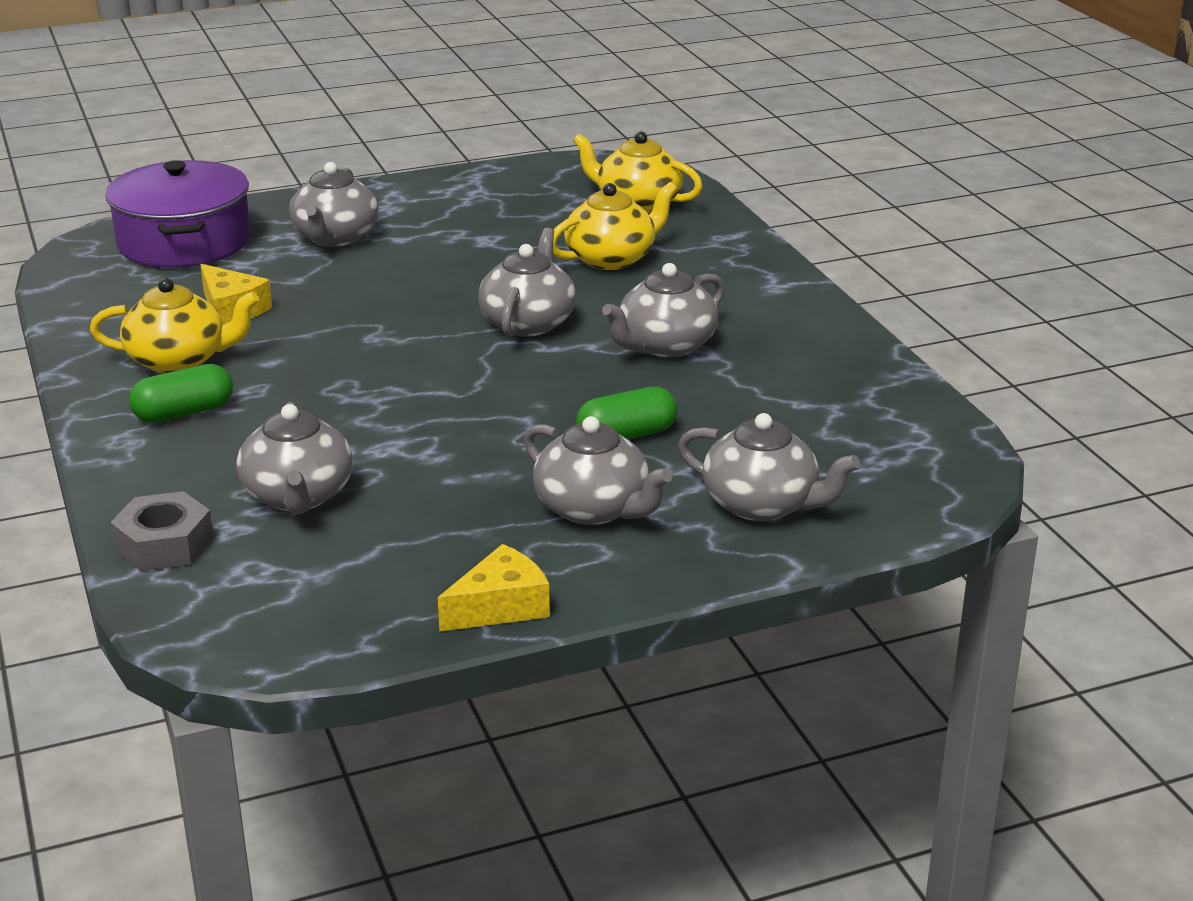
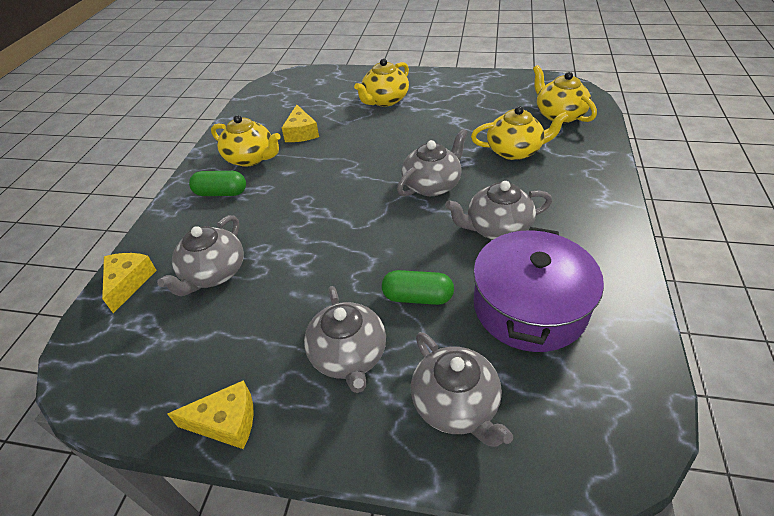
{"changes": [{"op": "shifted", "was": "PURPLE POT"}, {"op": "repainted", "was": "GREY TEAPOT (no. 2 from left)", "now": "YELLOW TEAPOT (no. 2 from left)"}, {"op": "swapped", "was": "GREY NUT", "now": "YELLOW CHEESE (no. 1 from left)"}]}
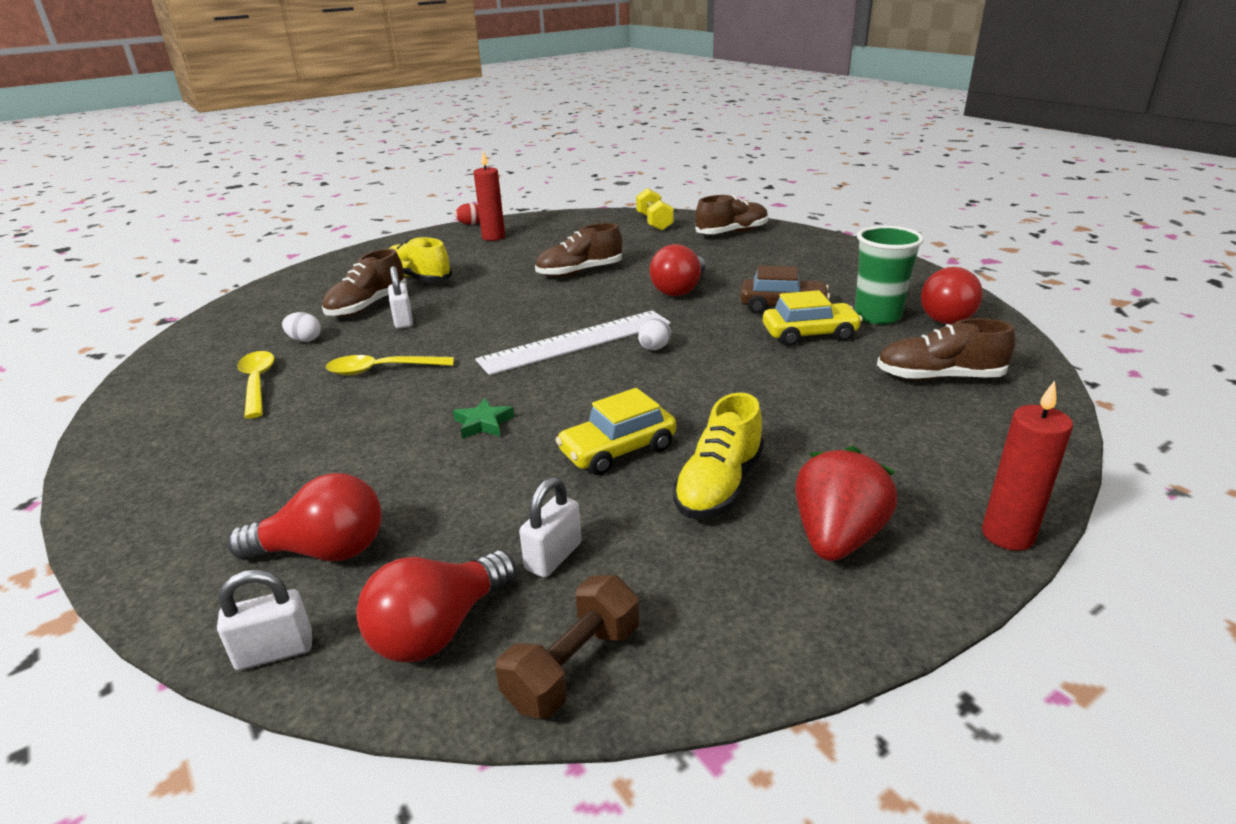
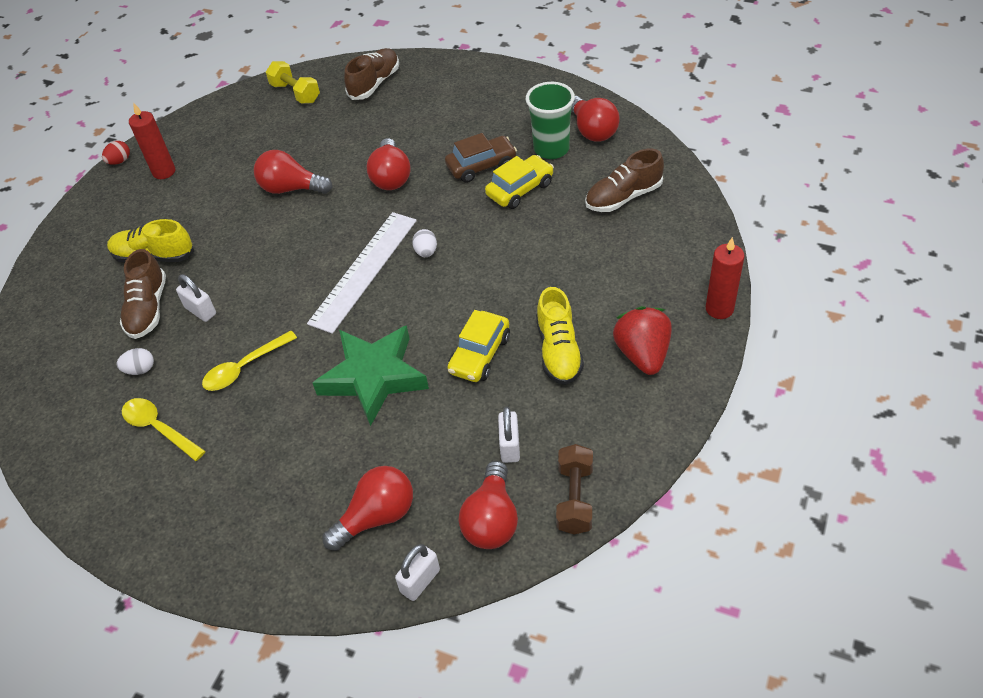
{"changes": [{"op": "swapped", "was": "BROWN SHOE (no. 2 from left)", "now": "RED LIGHT BULB (no. 1 from left)"}, {"op": "scaled", "was": "GREEN STAR", "ratio": 2.46}]}
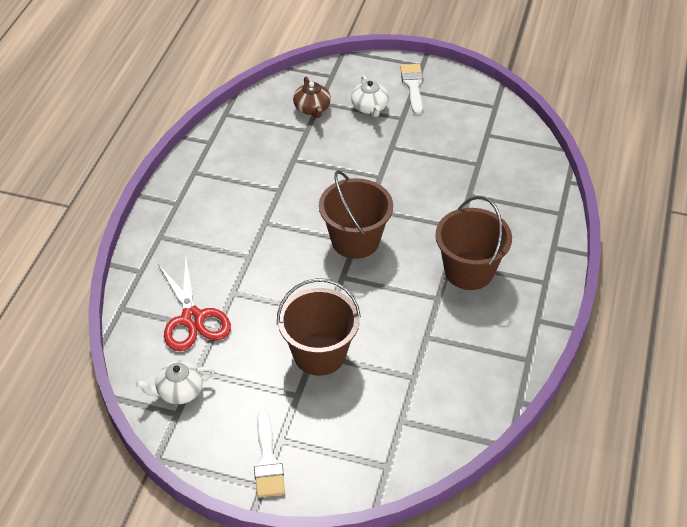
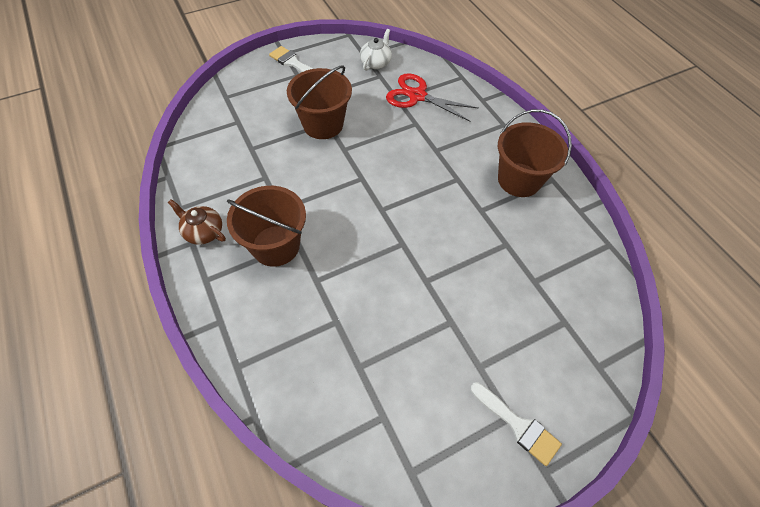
{"changes": [{"op": "gone", "was": "WHITE TEAPOT (no. 2 from left)"}, {"op": "shifted", "was": "BROWN TEAPOT"}, {"op": "shifted", "was": "BROWN BUCKET (no. 2 from left in the first image)", "now": "BROWN BUCKET (no. 3 from left)"}]}
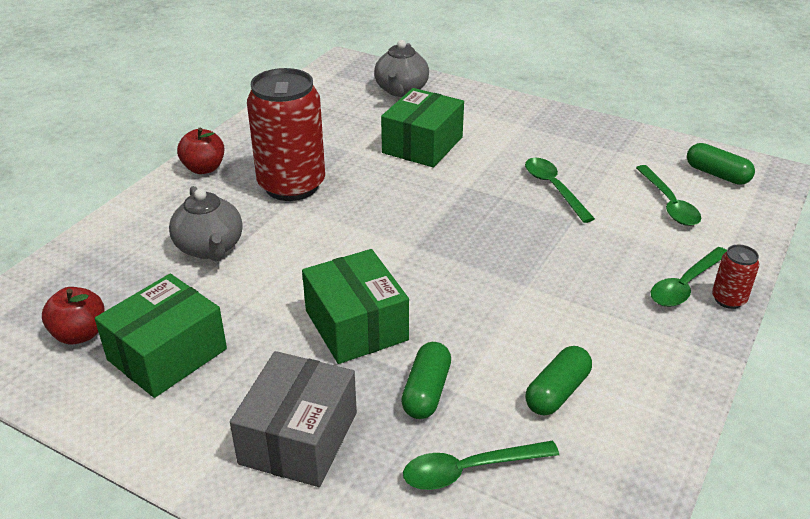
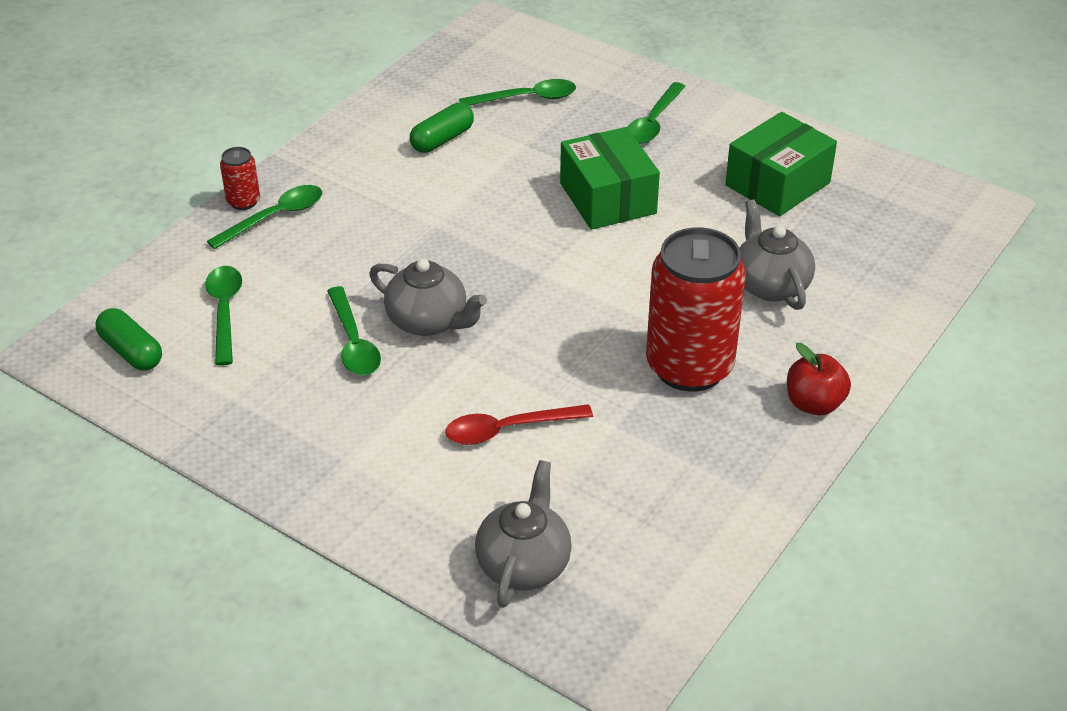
{"changes": [{"op": "swapped", "was": "GREEN BOX (no. 3 from left)", "now": "RED SPOON"}, {"op": "gone", "was": "RED APPLE (no. 1 from left)"}, {"op": "gone", "was": "GREEN CAPSULE (no. 1 from left)"}, {"op": "swapped", "was": "GREY BOX", "now": "GREEN SPOON (no. 5 from left)"}, {"op": "new", "now": "GREY TEAPOT (no. 1 from left)"}]}
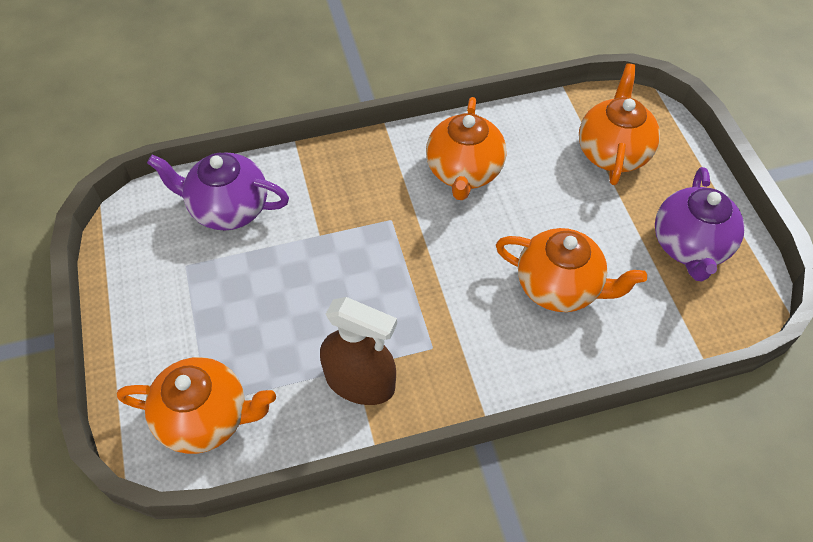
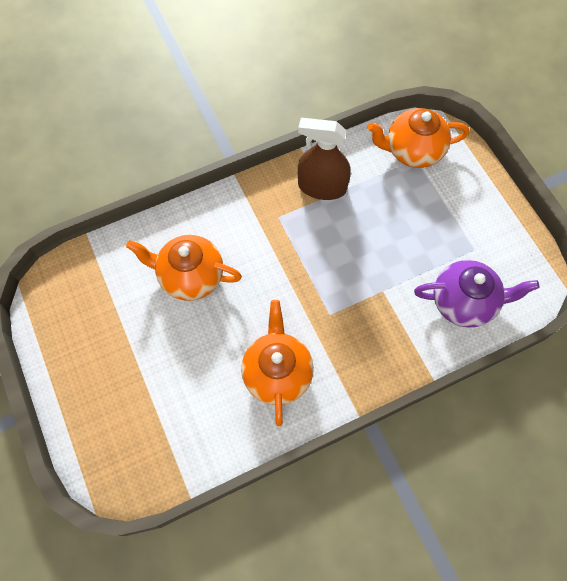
{"changes": [{"op": "gone", "was": "ORANGE TEAPOT (no. 4 from left)"}, {"op": "gone", "was": "PURPLE TEAPOT (no. 2 from left)"}]}
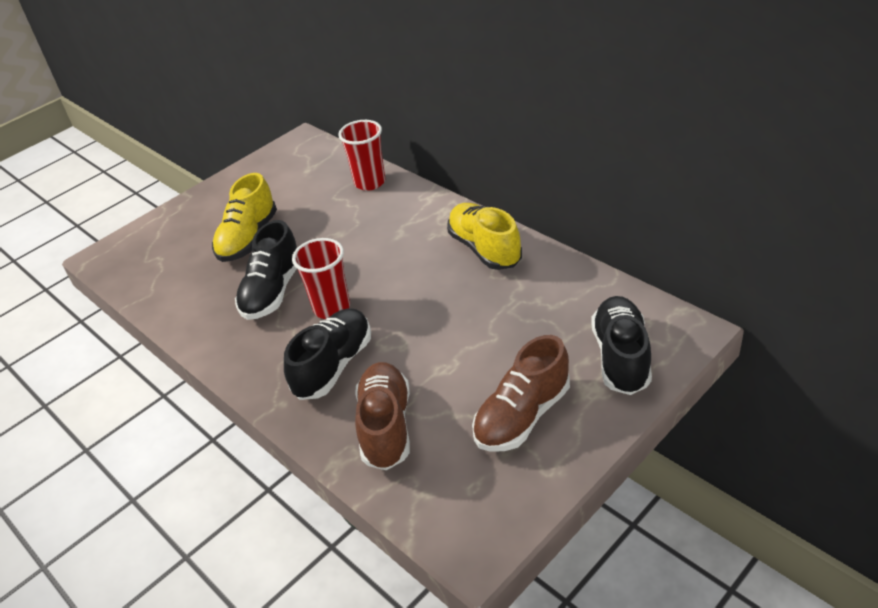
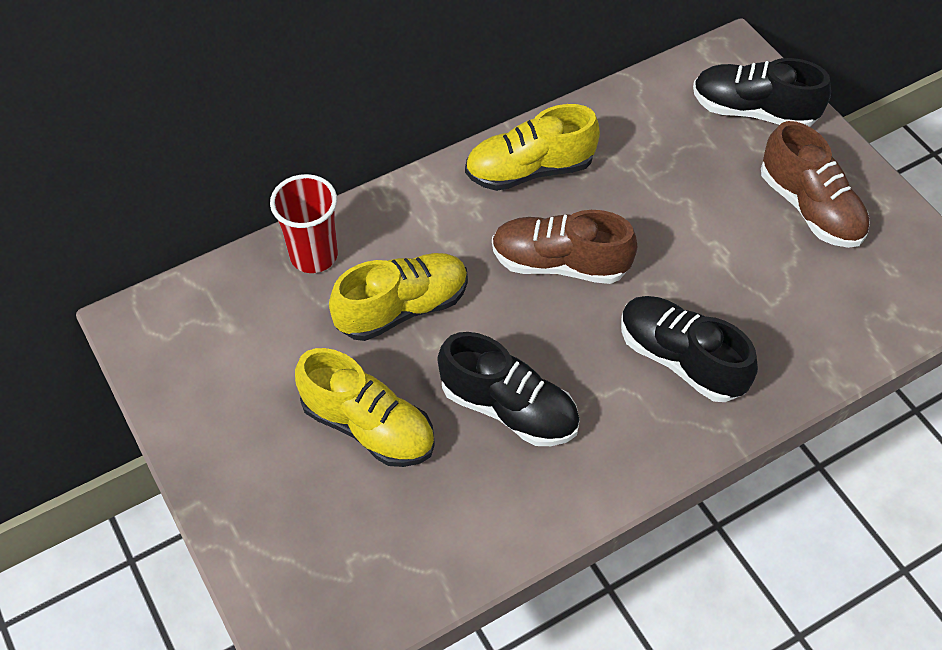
{"changes": [{"op": "gone", "was": "RED CUP (no. 1 from left)"}, {"op": "shifted", "was": "BROWN SHOE (no. 1 from left)"}, {"op": "new", "now": "YELLOW SHOE (no. 2 from left)"}]}
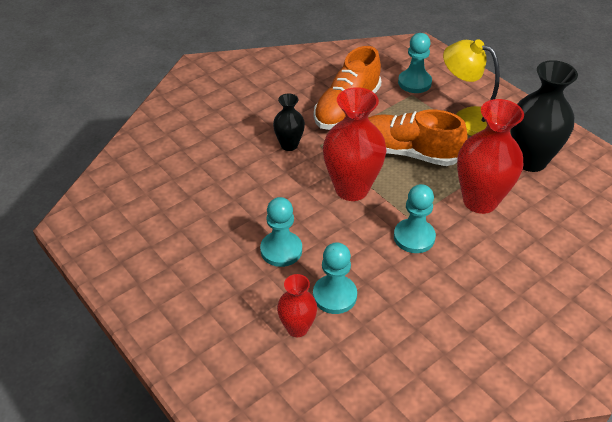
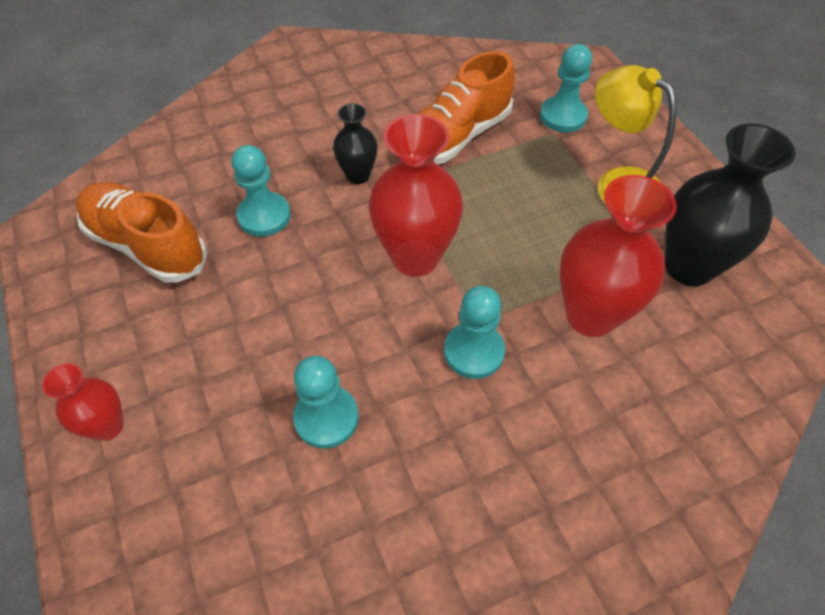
{"changes": [{"op": "shifted", "was": "ORANGE SHOE (no. 2 from left in the first image)", "now": "ORANGE SHOE (no. 1 from left)"}, {"op": "shifted", "was": "TURQUOISE PAWN (no. 1 from left)"}, {"op": "shifted", "was": "RED VASE (no. 1 from left)"}]}
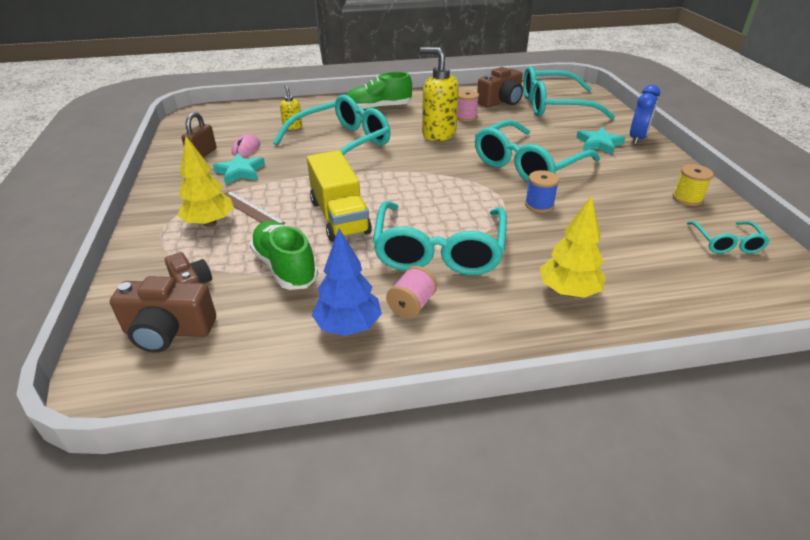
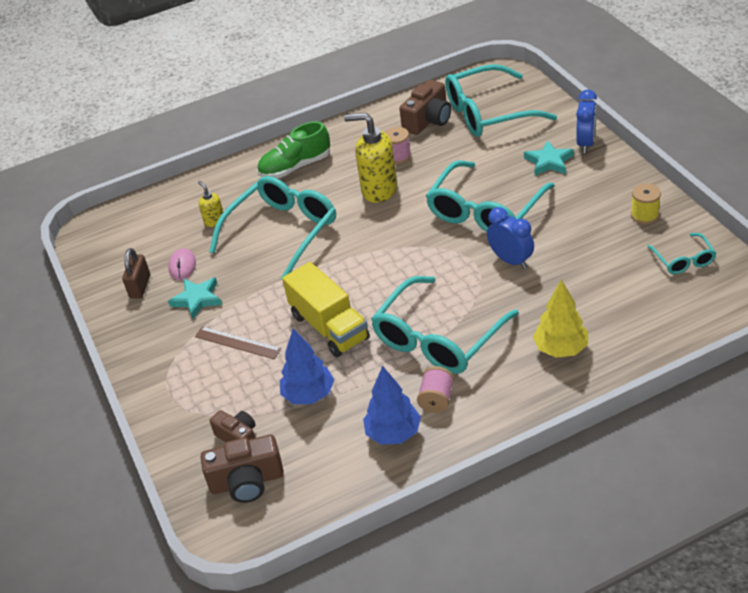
{"changes": [{"op": "gone", "was": "YELLOW TREE (no. 1 from left)"}, {"op": "swapped", "was": "BLUE SPOOL", "now": "BLUE CLOCK (no. 1 from left)"}, {"op": "rotated", "was": "TURQUOISE GLASSES (no. 2 from left)", "clockwise": 45}, {"op": "swapped", "was": "GREEN SHOE (no. 1 from left)", "now": "BLUE TREE (no. 1 from left)"}]}
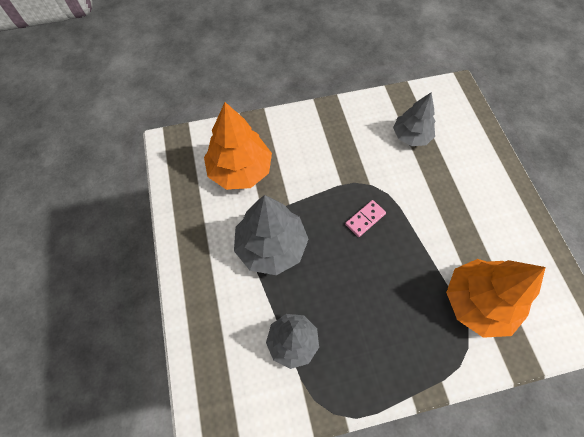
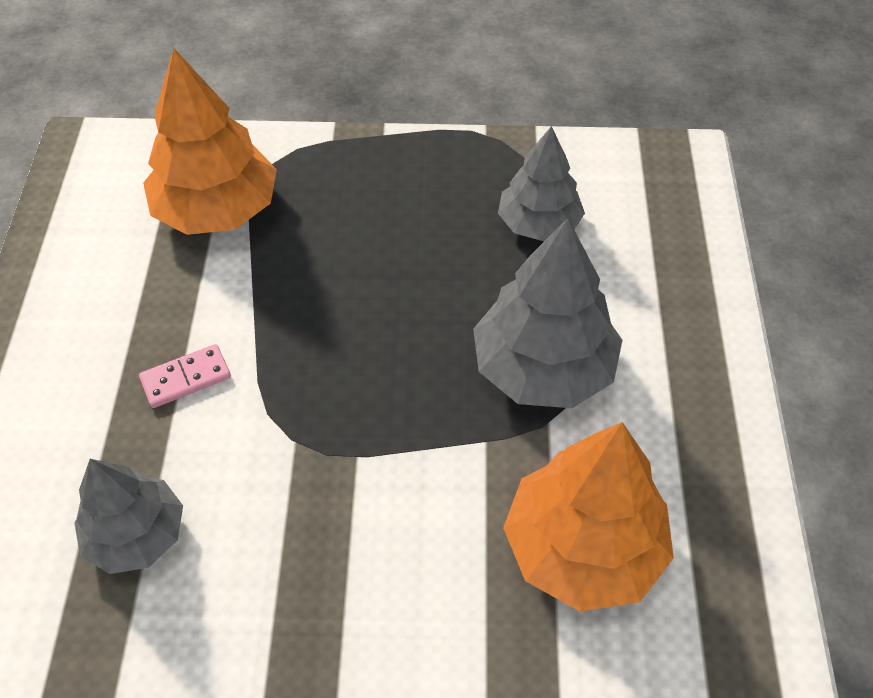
{"changes": [{"op": "shifted", "was": "PINK DOMINO"}]}
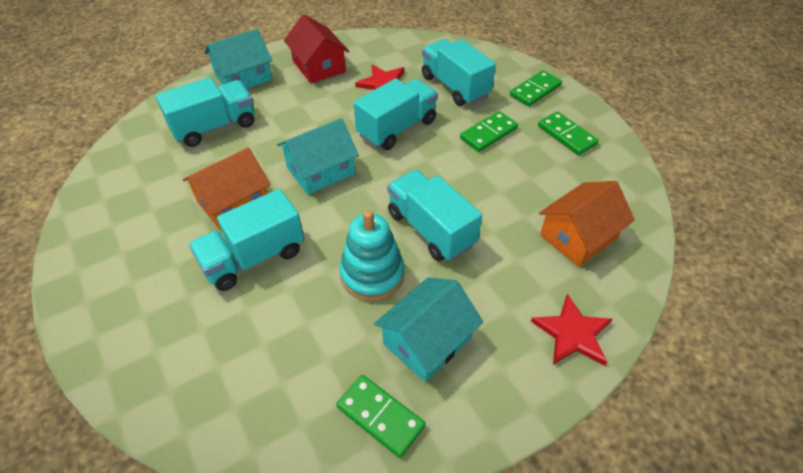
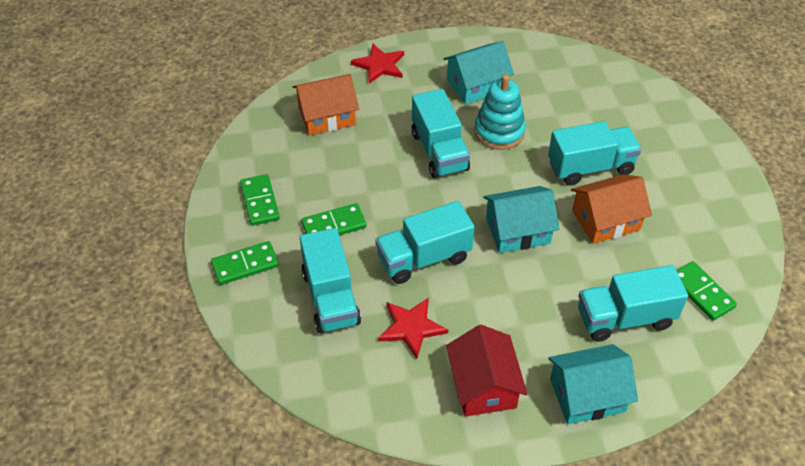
{"changes": [{"op": "shifted", "was": "GREEN DOMINO (no. 1 from left in the first image)", "now": "GREEN DOMINO (no. 4 from left)"}]}
